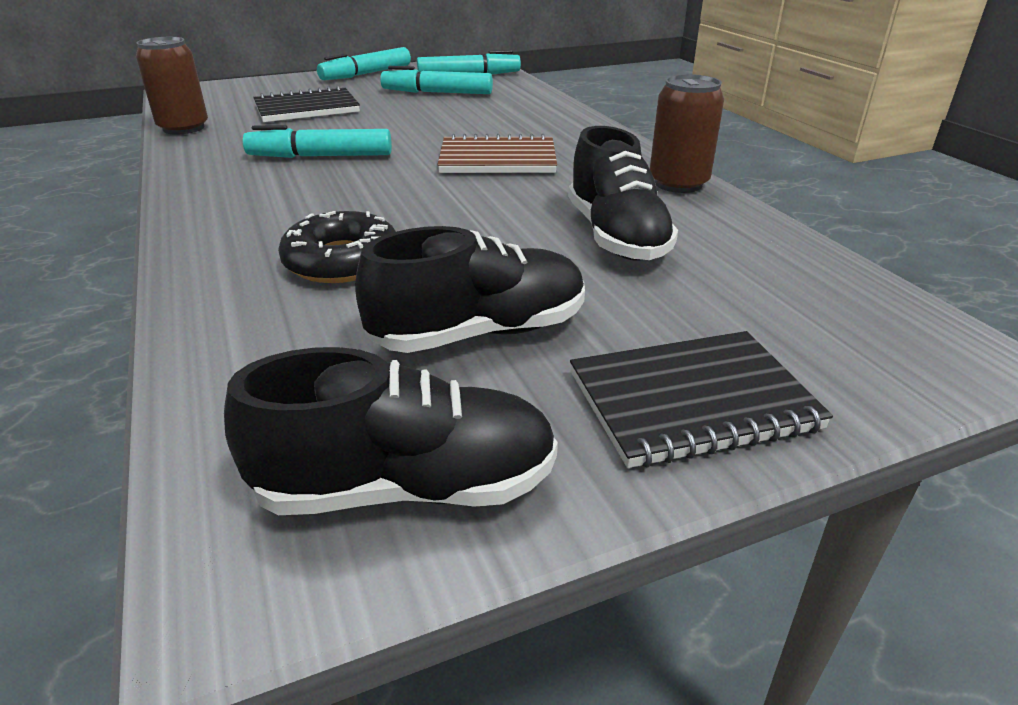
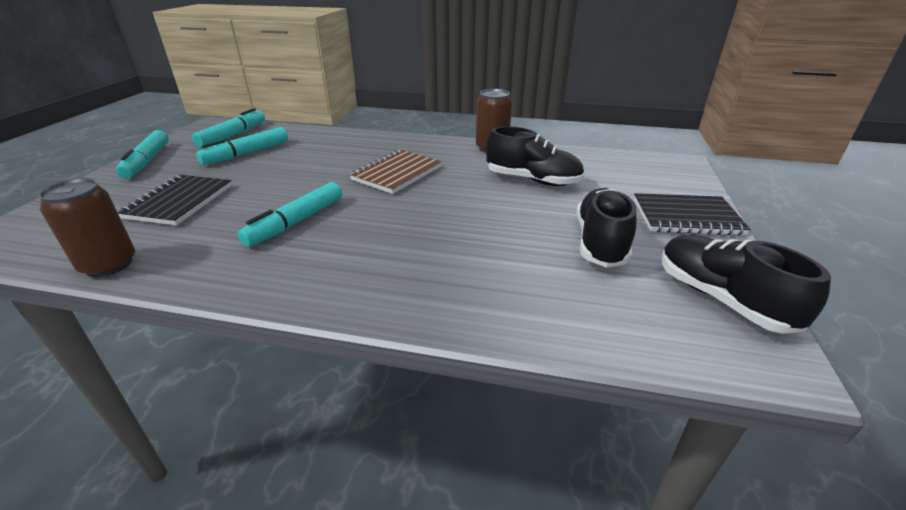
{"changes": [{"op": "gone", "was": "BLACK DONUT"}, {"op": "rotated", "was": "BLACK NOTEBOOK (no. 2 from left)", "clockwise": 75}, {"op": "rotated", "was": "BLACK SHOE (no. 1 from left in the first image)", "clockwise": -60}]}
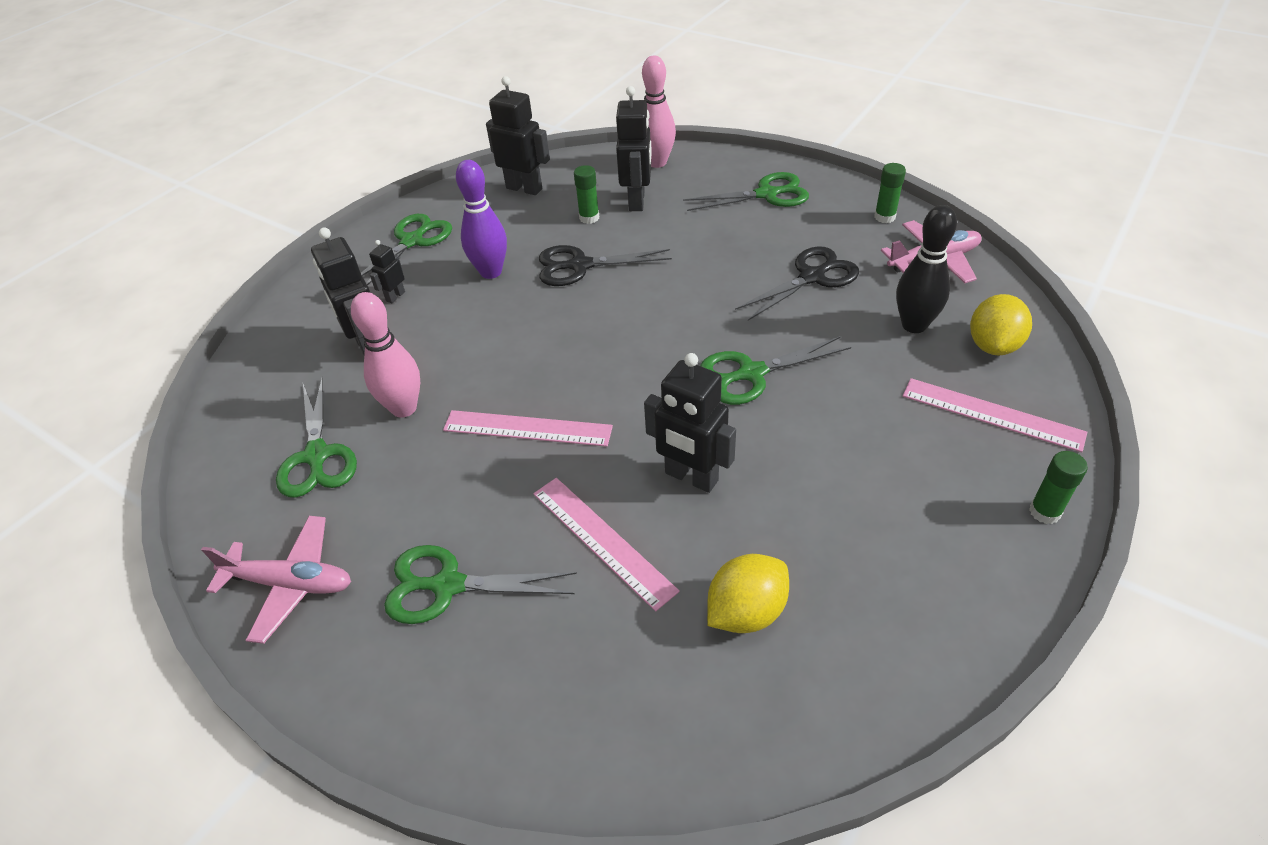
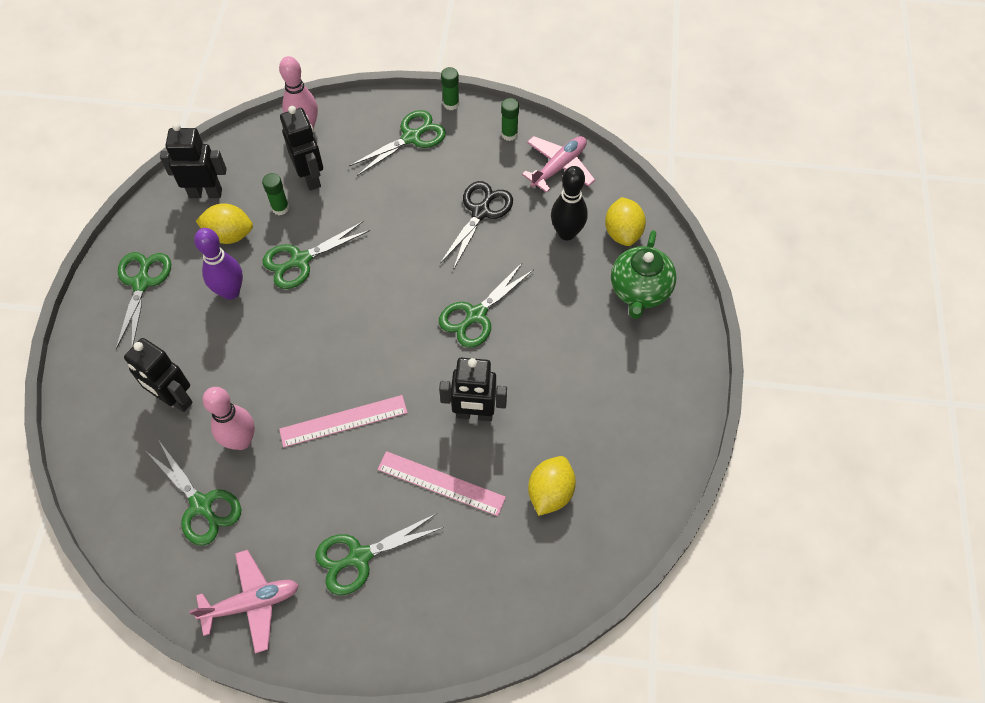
{"changes": [{"op": "gone", "was": "BLACK ROBOT (no. 2 from left)"}, {"op": "repainted", "was": "BLACK SCISSORS (no. 1 from left)", "now": "GREEN SCISSORS (no. 3 from left)"}, {"op": "swapped", "was": "PINK RULER (no. 3 from left)", "now": "GREEN TEAPOT"}, {"op": "shifted", "was": "GREEN GLUE STICK (no. 3 from left in the first image)", "now": "GREEN GLUE STICK (no. 2 from left)"}, {"op": "new", "now": "YELLOW LEMON (no. 1 from left)"}]}
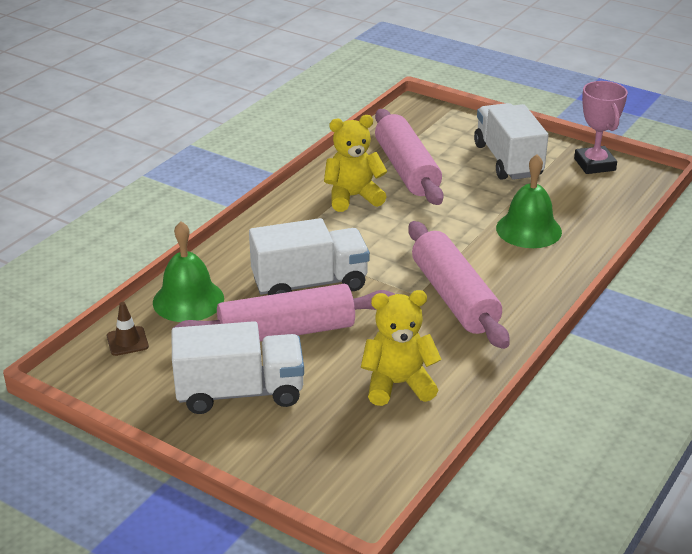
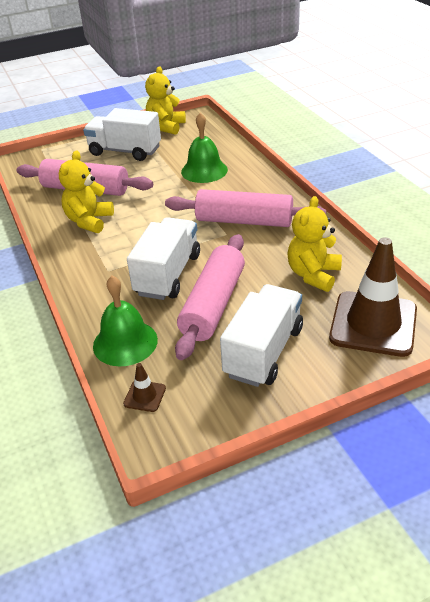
{"changes": [{"op": "swapped", "was": "PINK TROPHY", "now": "YELLOW TEDDY BEAR (no. 2 from left)"}, {"op": "new", "now": "BROWN TRAFFIC CONE (no. 2 from left)"}]}
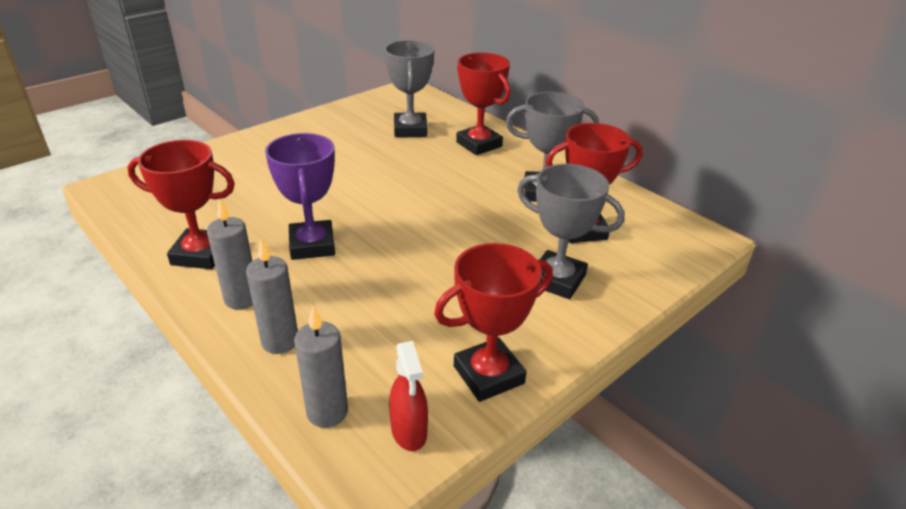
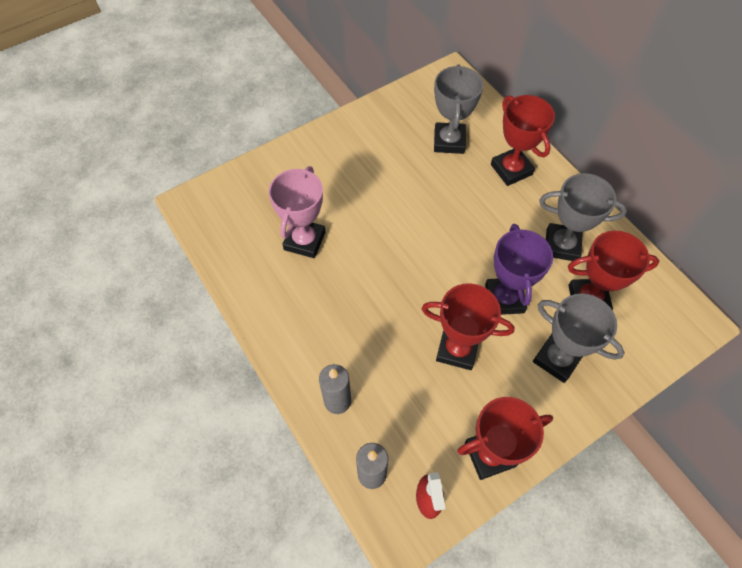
{"changes": [{"op": "shifted", "was": "PURPLE TROPHY"}, {"op": "shifted", "was": "RED TROPHY (no. 1 from left)"}, {"op": "gone", "was": "GREY CANDLE (no. 1 from left)"}, {"op": "new", "now": "PINK TROPHY"}]}
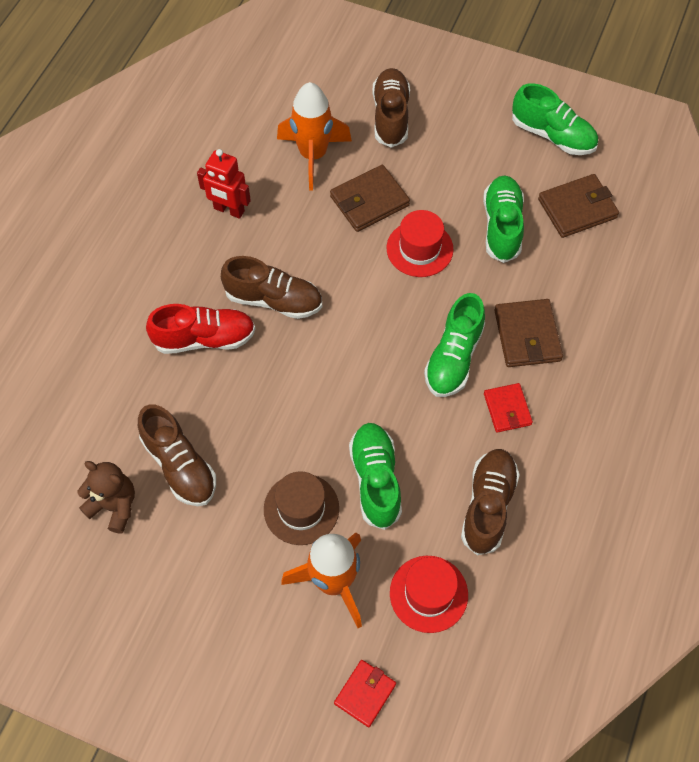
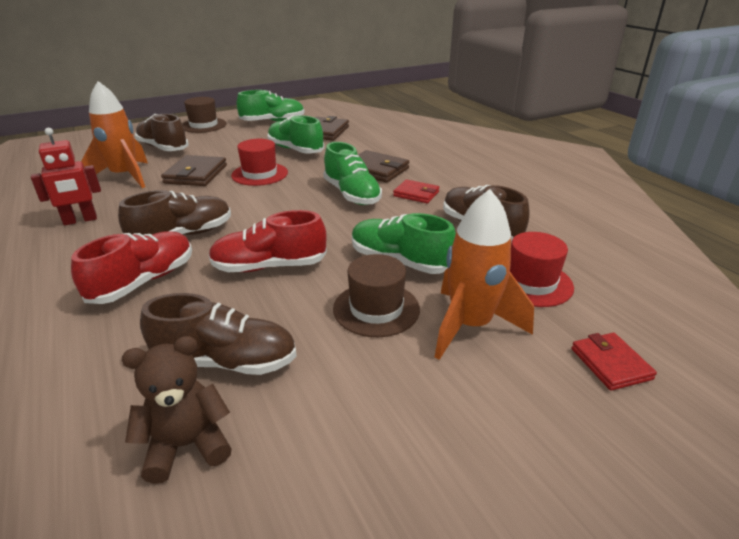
{"changes": [{"op": "new", "now": "BROWN HAT (no. 1 from left)"}, {"op": "new", "now": "RED SHOE (no. 2 from left)"}]}
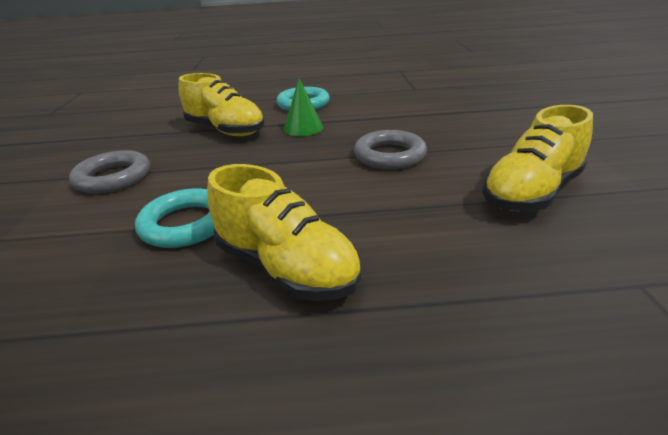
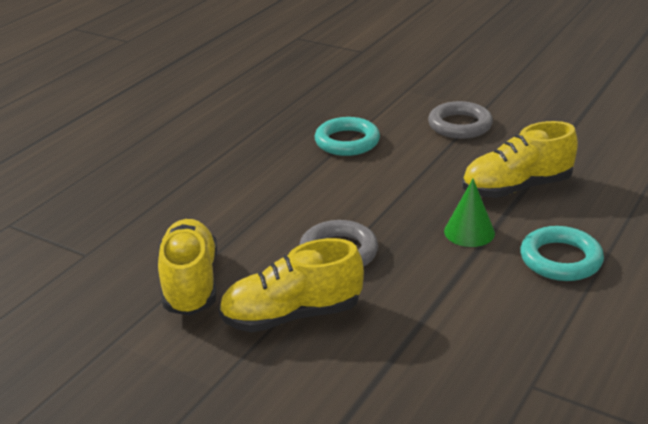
{"changes": [{"op": "shifted", "was": "YELLOW SHOE (no. 2 from left)"}]}
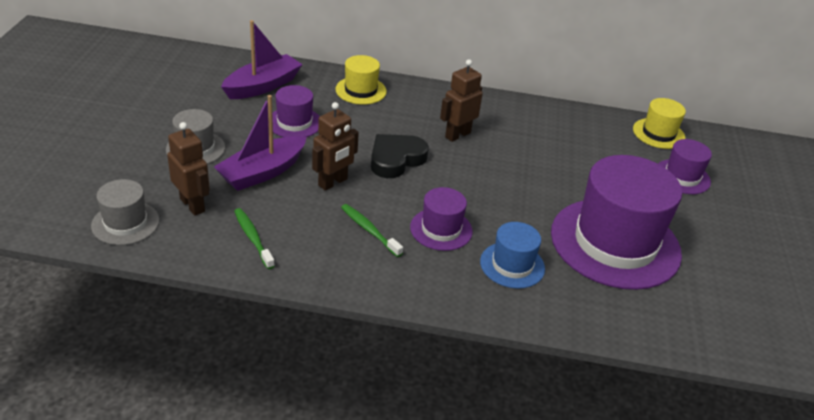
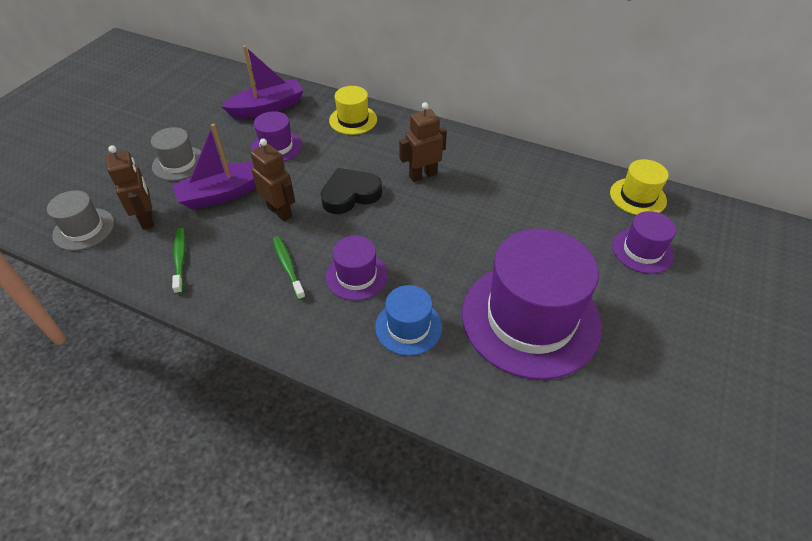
{"changes": [{"op": "rotated", "was": "BROWN ROBOT (no. 2 from left)", "clockwise": -105}]}
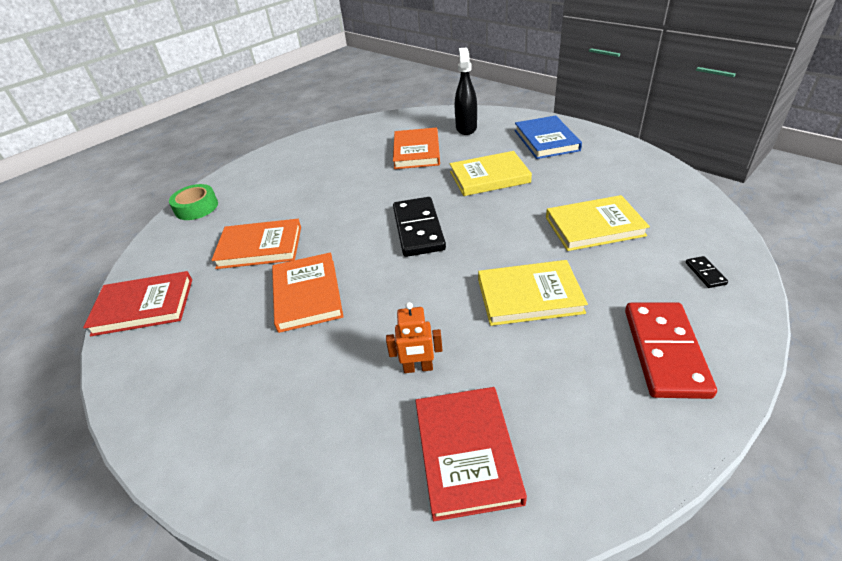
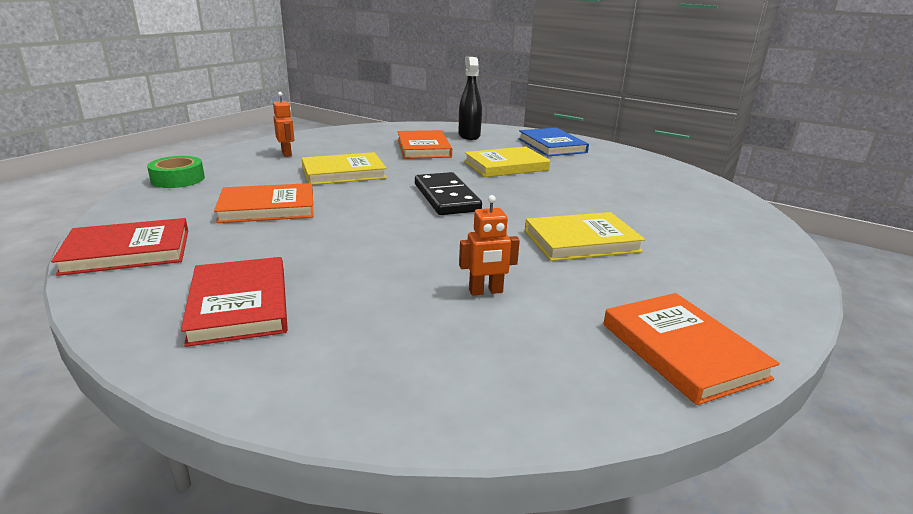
{"changes": [{"op": "shifted", "was": "YELLOW BOOK (no. 3 from left in the first image)", "now": "YELLOW BOOK (no. 1 from left)"}, {"op": "shifted", "was": "ORANGE BOOK (no. 2 from left in the first image)", "now": "ORANGE BOOK (no. 3 from left)"}, {"op": "gone", "was": "BLACK DOMINO (no. 2 from left)"}, {"op": "gone", "was": "RED DOMINO"}, {"op": "shifted", "was": "RED BOOK (no. 2 from left)"}, {"op": "new", "now": "ORANGE ROBOT (no. 1 from left)"}]}
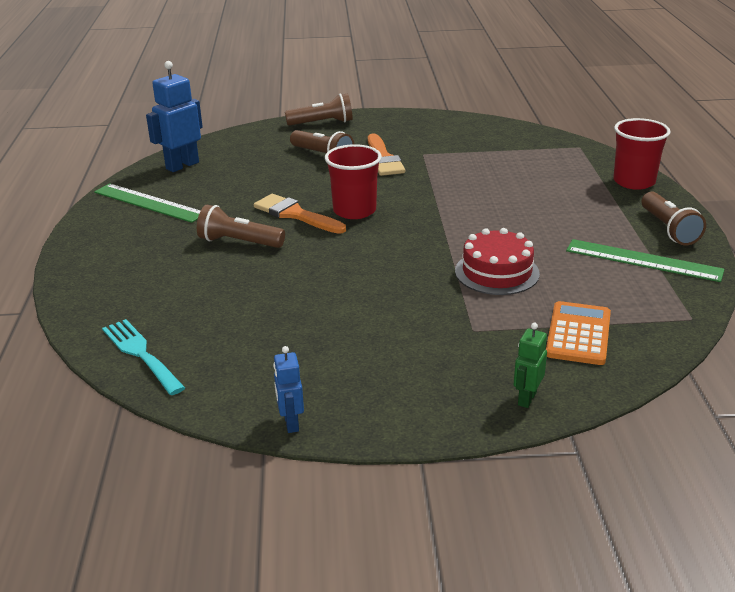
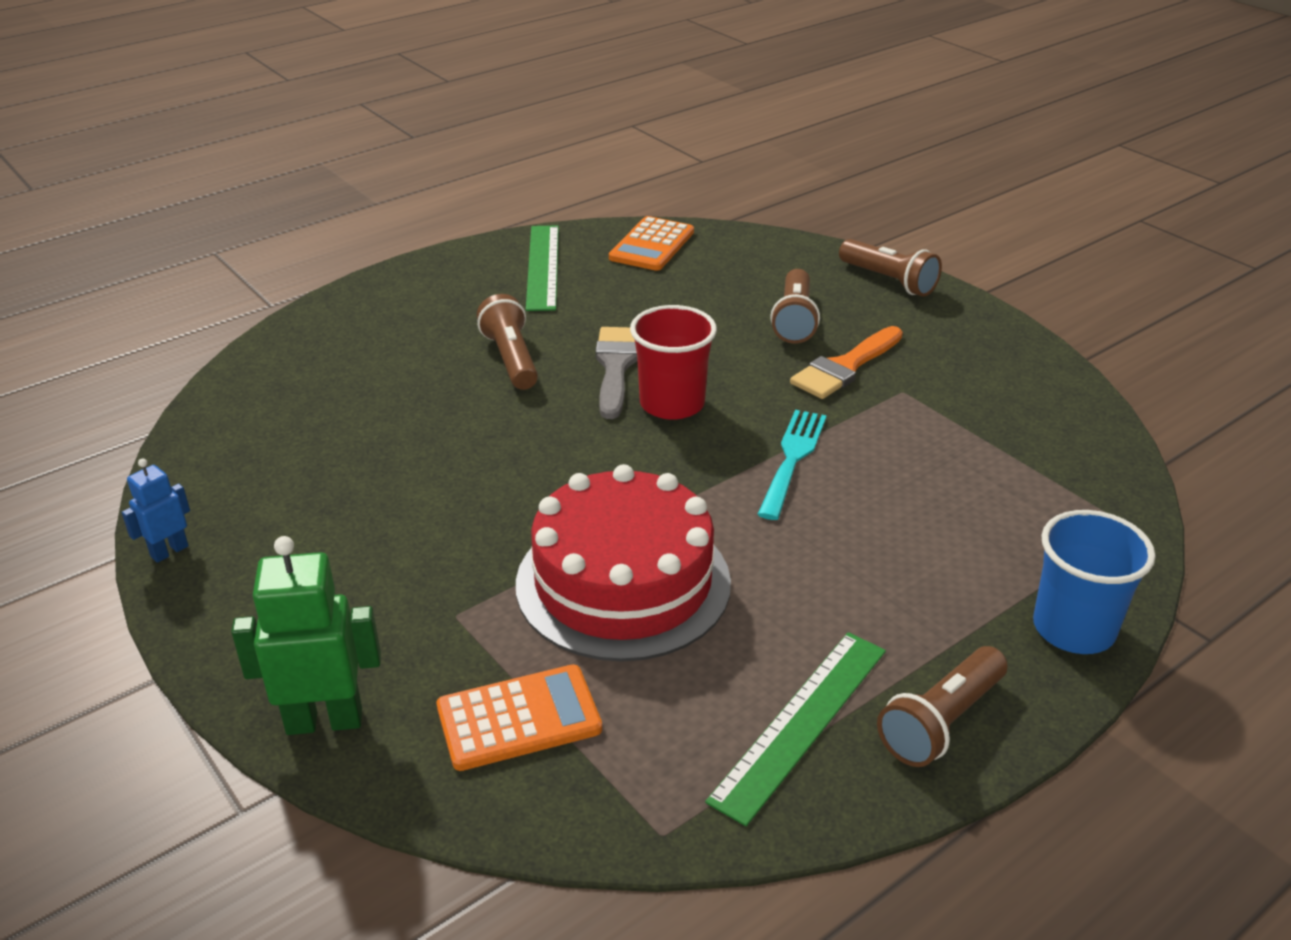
{"changes": [{"op": "swapped", "was": "BLUE ROBOT (no. 1 from left)", "now": "ORANGE CALCULATOR (no. 2 from left)"}, {"op": "repainted", "was": "RED CUP (no. 2 from left)", "now": "BLUE CUP"}, {"op": "repainted", "was": "ORANGE BRUSH (no. 1 from left)", "now": "GREY BRUSH"}, {"op": "scaled", "was": "RED CAKE", "ratio": 1.61}, {"op": "rotated", "was": "GREEN RULER (no. 2 from left)", "clockwise": 45}, {"op": "shifted", "was": "TURQUOISE FORK"}, {"op": "scaled", "was": "GREEN ROBOT", "ratio": 1.79}]}
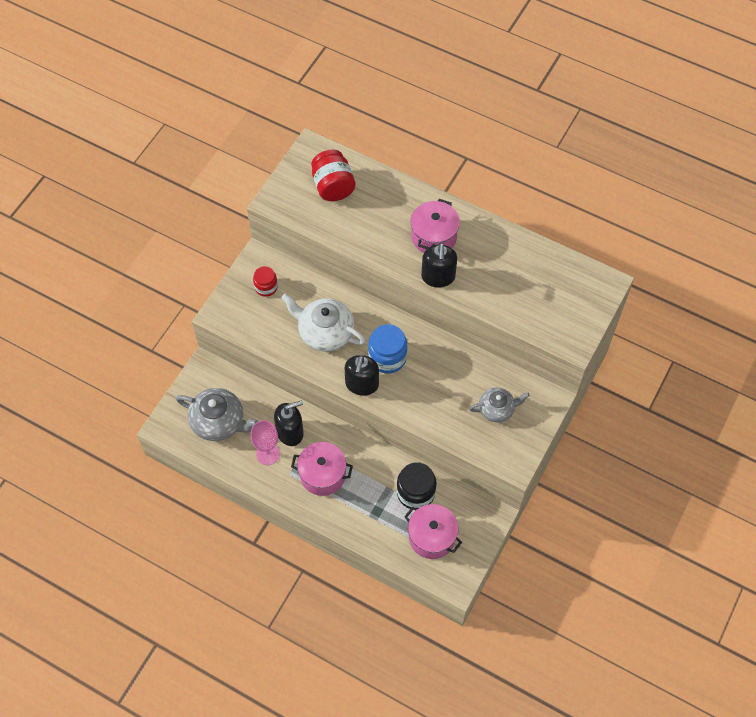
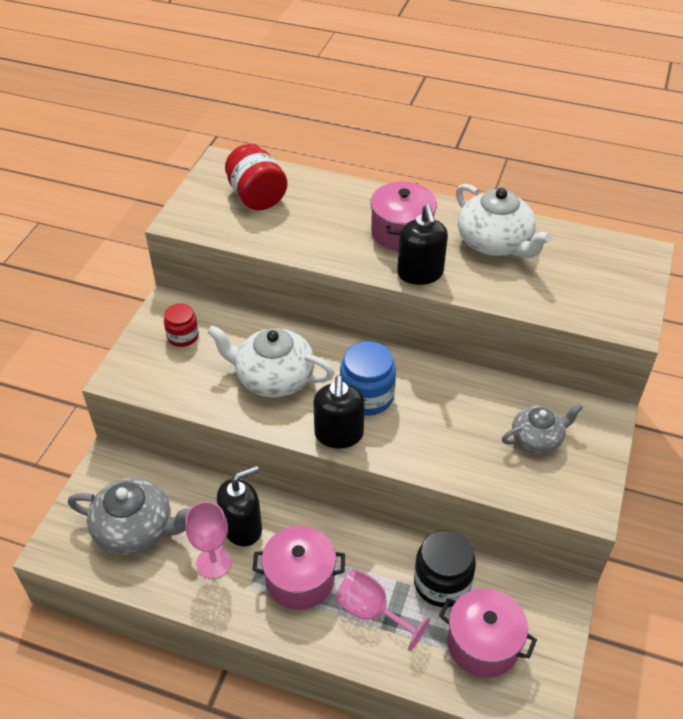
{"changes": [{"op": "new", "now": "WHITE TEAPOT (no. 2 from left)"}, {"op": "new", "now": "PINK GOBLET (no. 2 from left)"}]}
